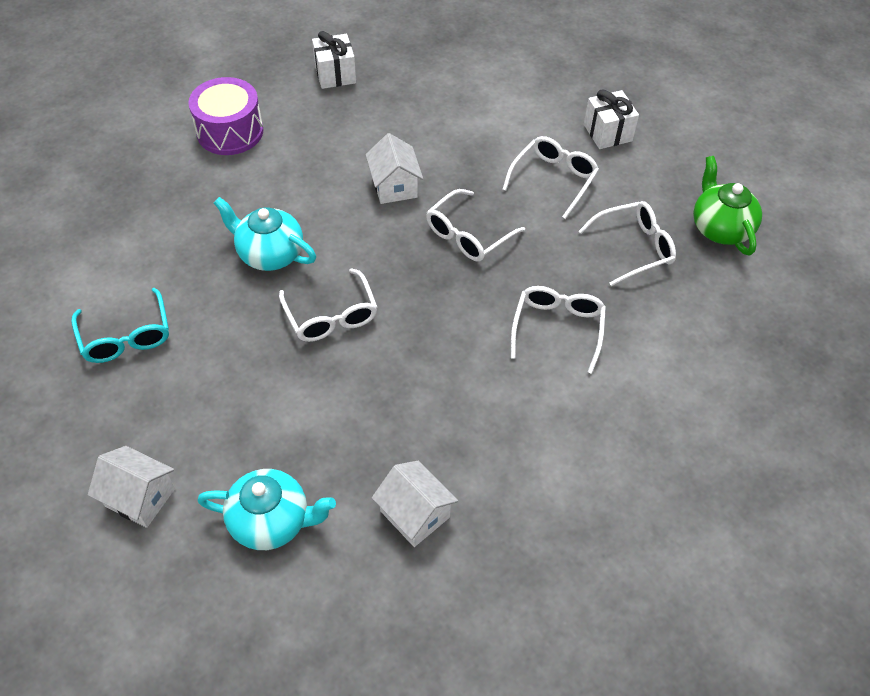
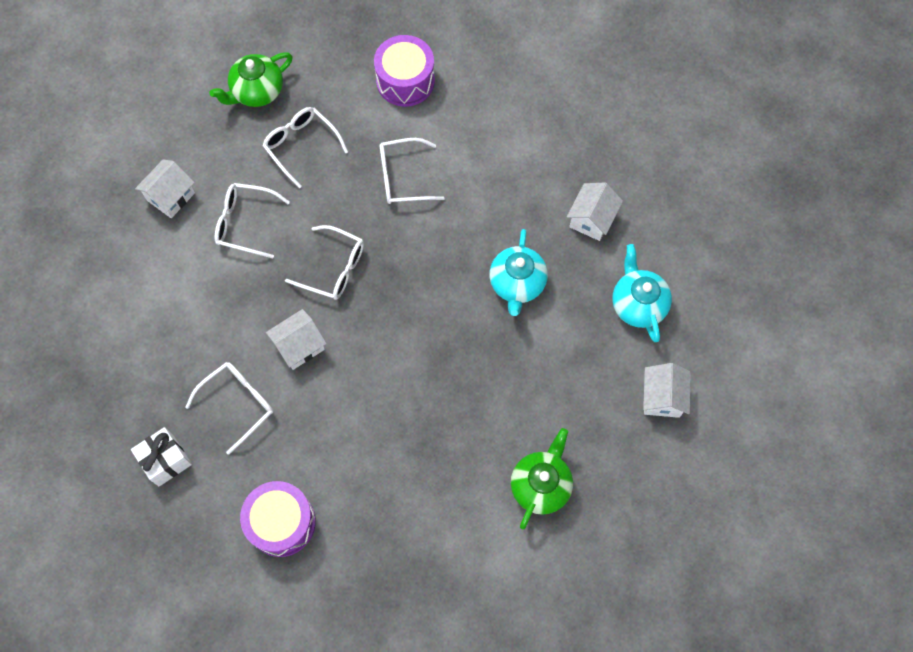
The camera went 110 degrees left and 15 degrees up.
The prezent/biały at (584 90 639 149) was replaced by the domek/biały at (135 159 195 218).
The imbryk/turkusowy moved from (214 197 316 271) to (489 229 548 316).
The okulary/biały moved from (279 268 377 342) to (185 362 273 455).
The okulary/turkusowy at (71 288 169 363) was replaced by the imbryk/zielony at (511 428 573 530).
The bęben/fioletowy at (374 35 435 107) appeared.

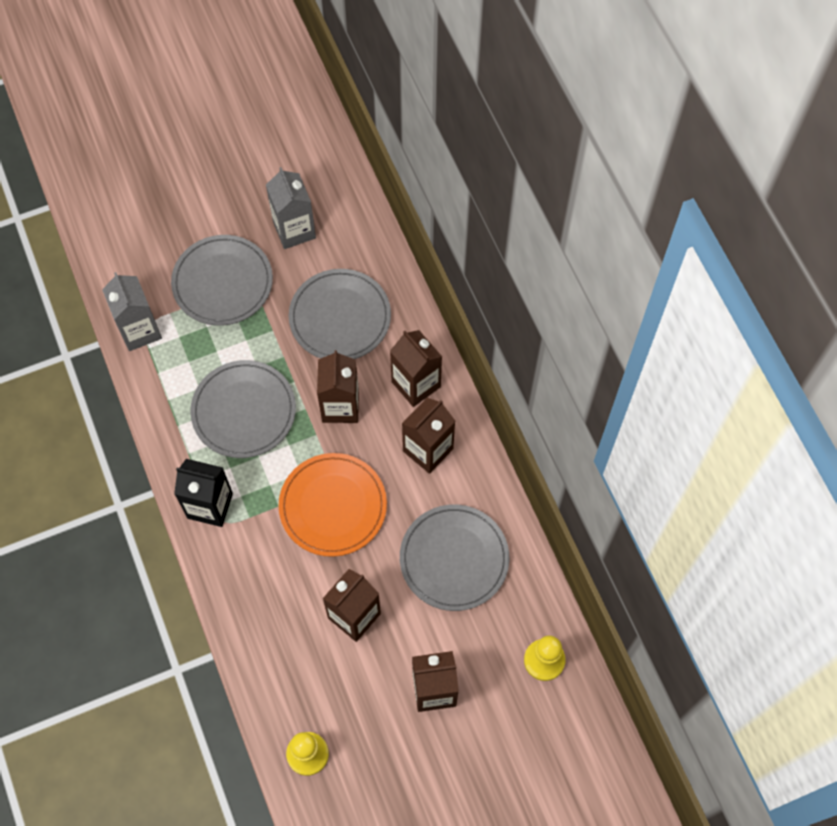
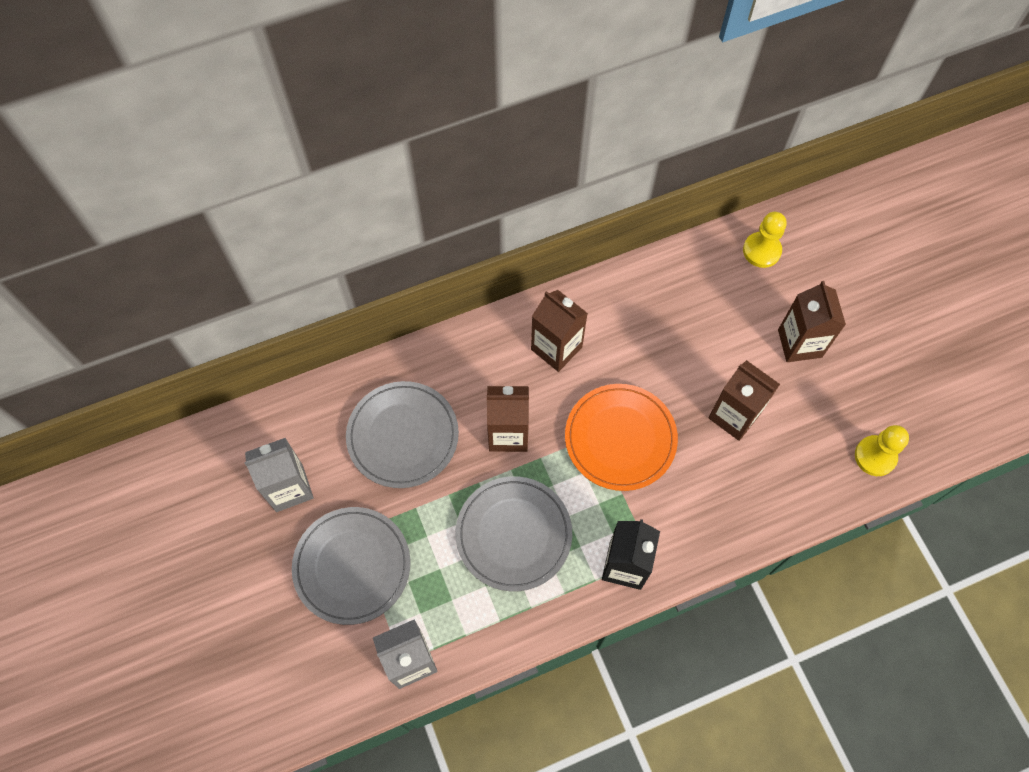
The camera went 90 degrees left and 0 degrees up.
The karton mleka/brązowy at (390 330 442 407) disappeared.
The talerz/szary at (400 505 509 611) disappeared.

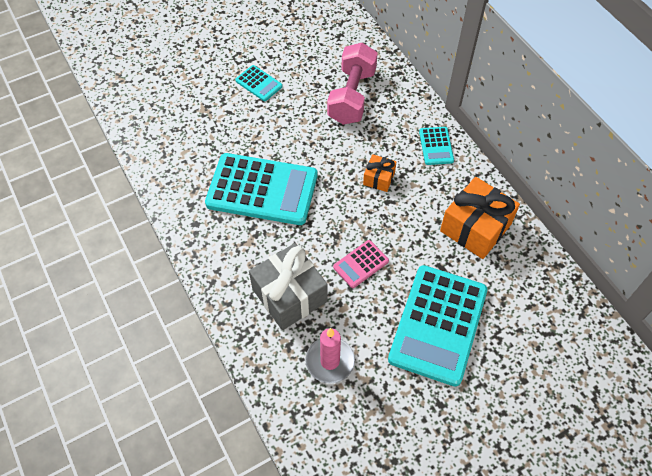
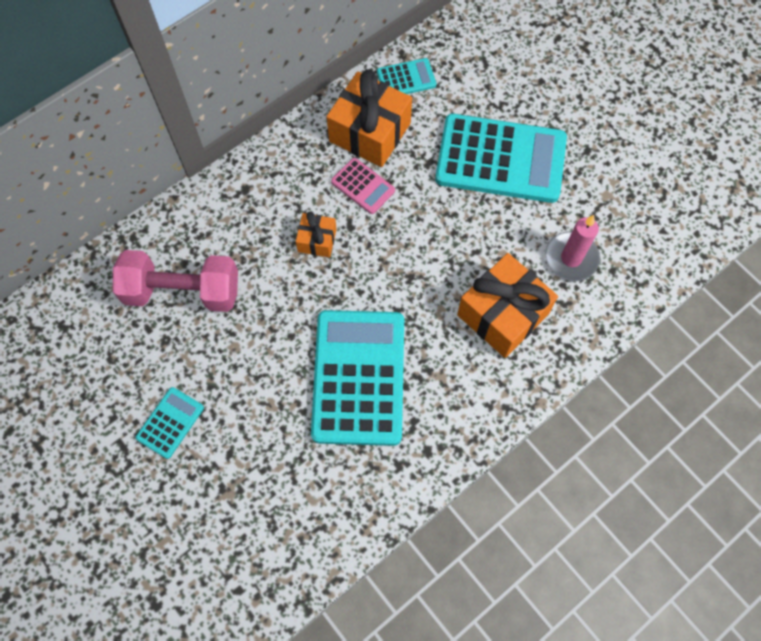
The camera went 100 degrees left and 10 degrees up.
The kalkulator/turkusowy moved from (419 127 454 165) to (377 58 436 94).
The kalkulator/różowy moved from (333 240 389 288) to (331 158 395 214).
The prezent/szary at (249 243 328 330) became the prezent/pomarańczowy at (457 253 558 358).

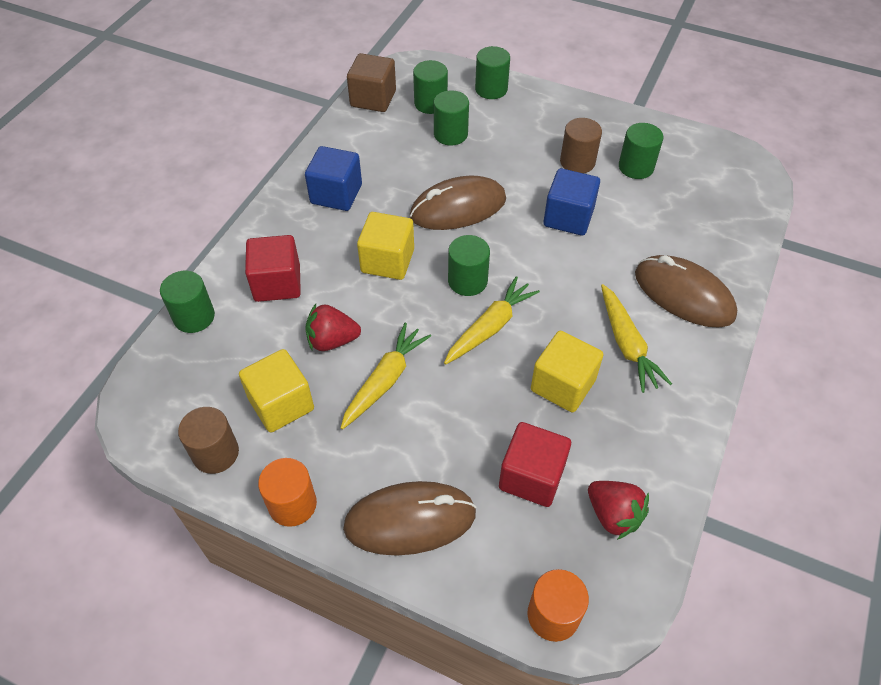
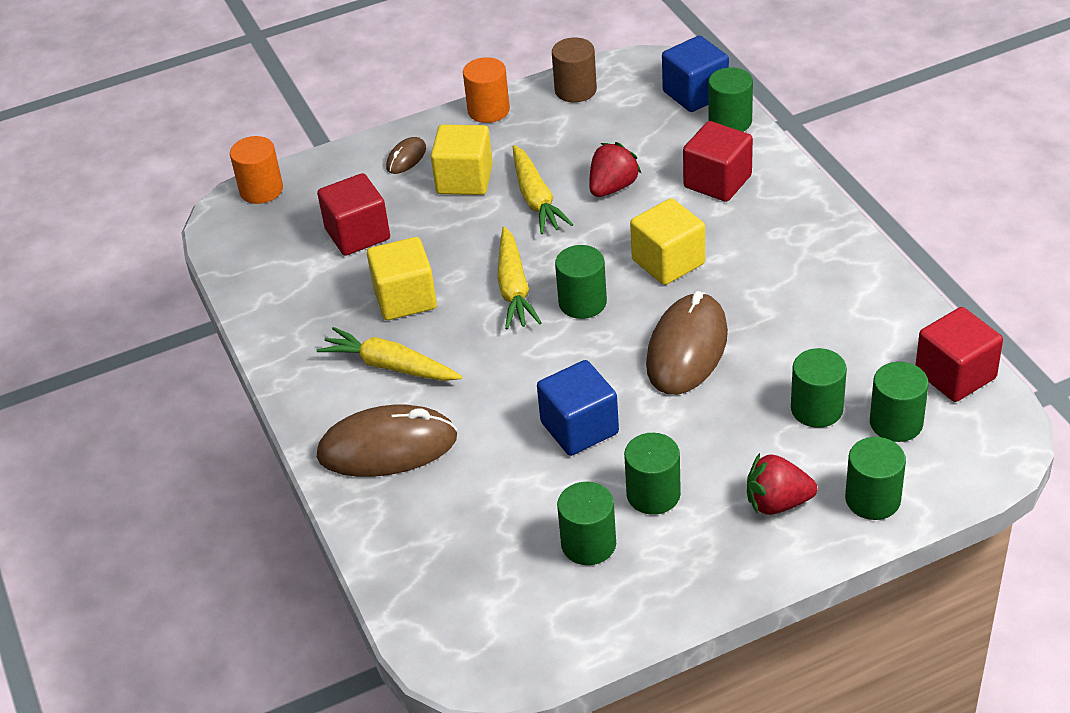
The camera went 135 degrees right and 10 degrees down.
The sześcian/brązowy at (347 53 396 112) became the sześcian/czerwony at (916 307 1003 402).
The walec/brązowy at (560 118 602 173) became the walec/zielony at (624 433 681 515).
The sześcian/niebieski moved from (305 146 362 211) to (662 35 729 112).
The sześcian/żółty moved from (239 349 314 432) to (431 125 493 195).
The myszka/brązowy at (343 481 477 556) changed to 0.47 times the size.
The truskawka/czerwony moved from (588 481 649 540) to (747 453 817 515).

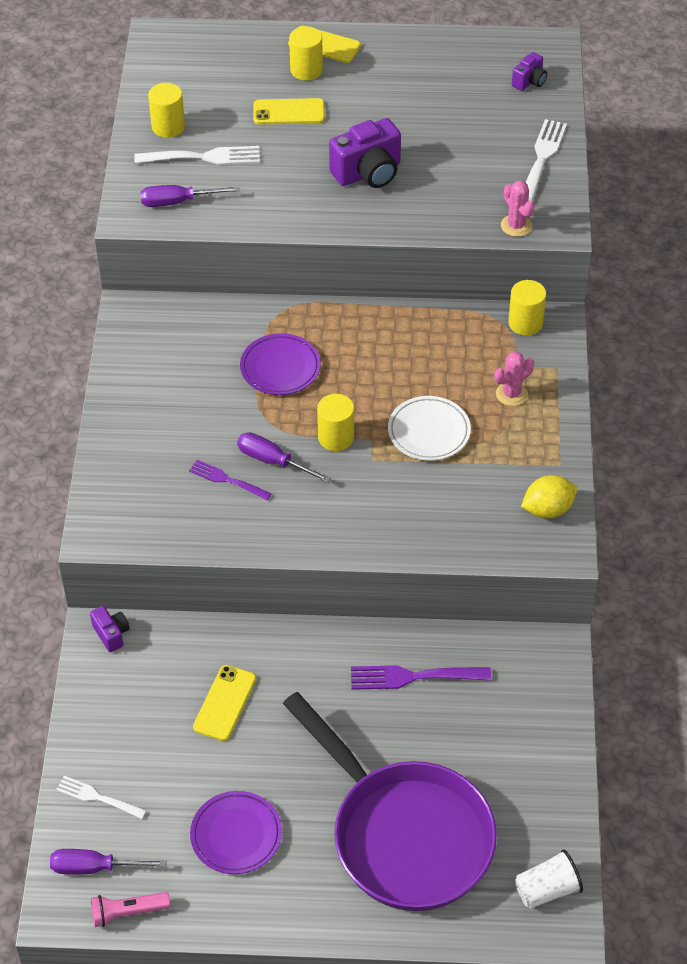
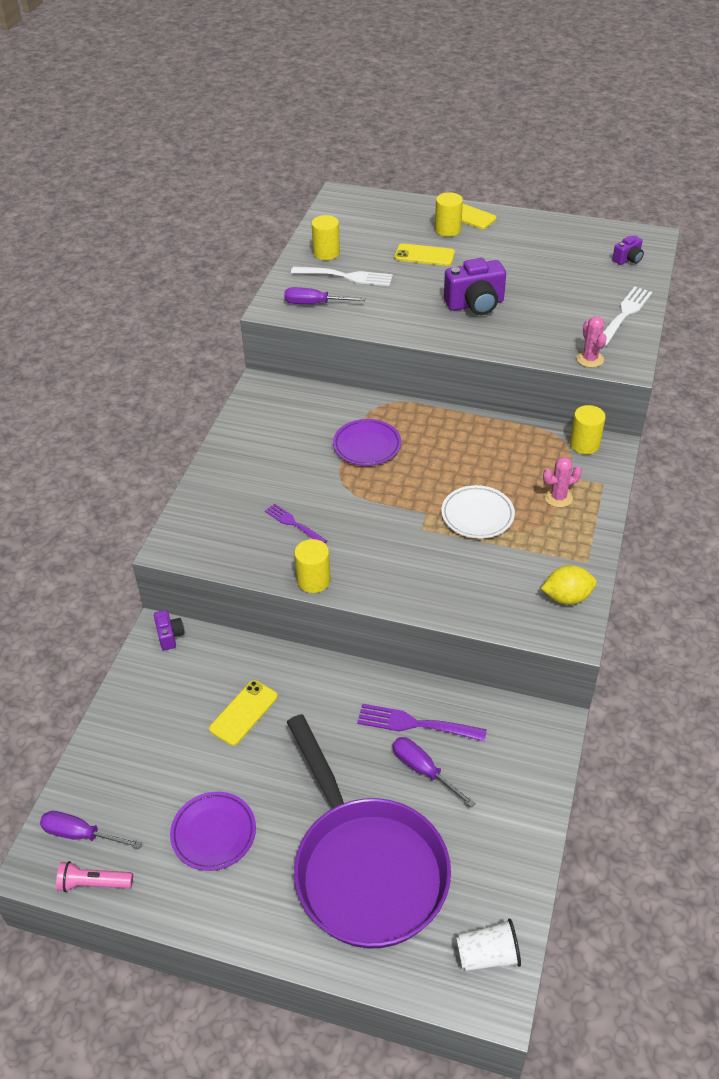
The camera went 15 degrees right and 5 degrees down.
The walec/żółty moved from (317 394 354 451) to (294 539 331 593).
The śrubokręt/fioletowy moved from (237 432 331 483) to (393 737 475 807).
The widelec/biały at (56 776 147 819) disappeared.

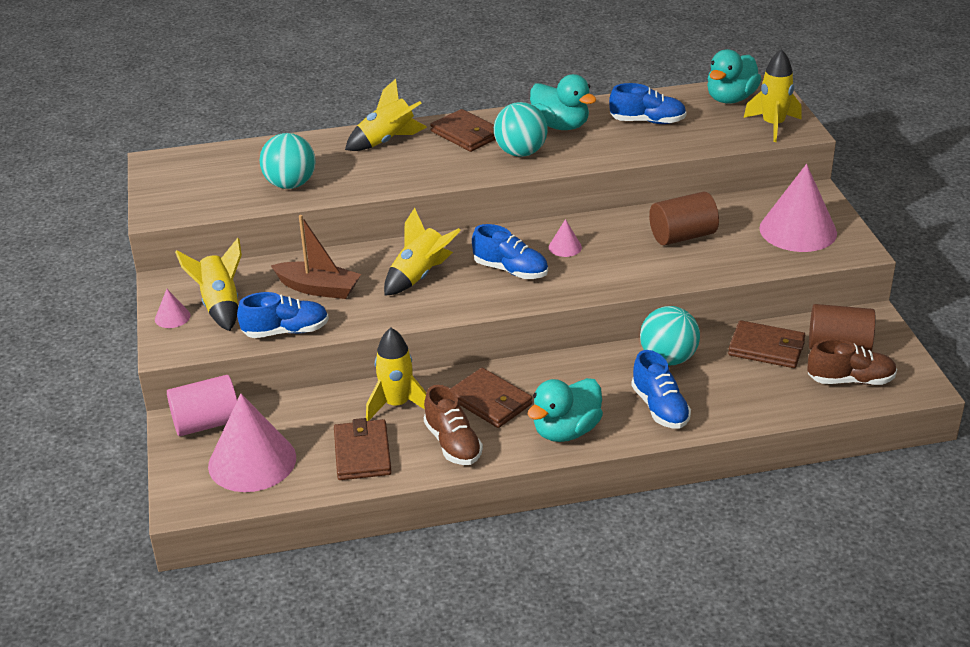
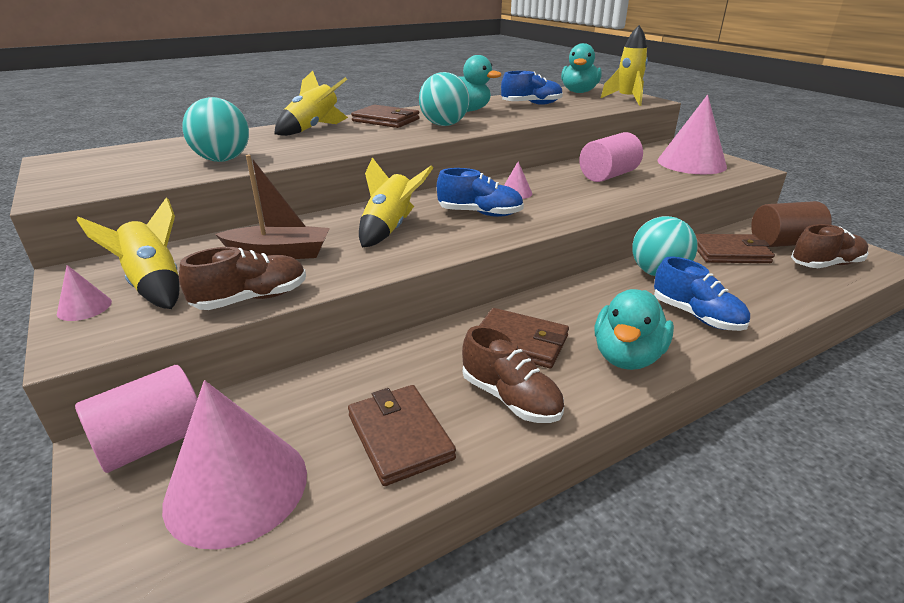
The camera went 20 degrees left and 5 degrees down.
The walec/brązowy at (649 192 719 246) became the walec/różowy at (579 132 643 182).
The but/niebieski at (237 292 329 338) became the but/brązowy at (179 247 306 310).
The rakieta/żółty at (366 328 427 421) disappeared.

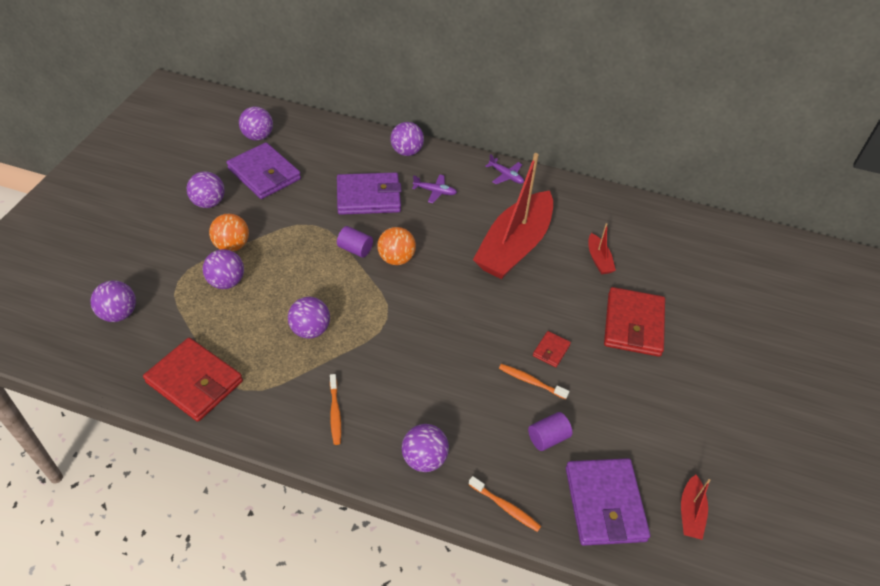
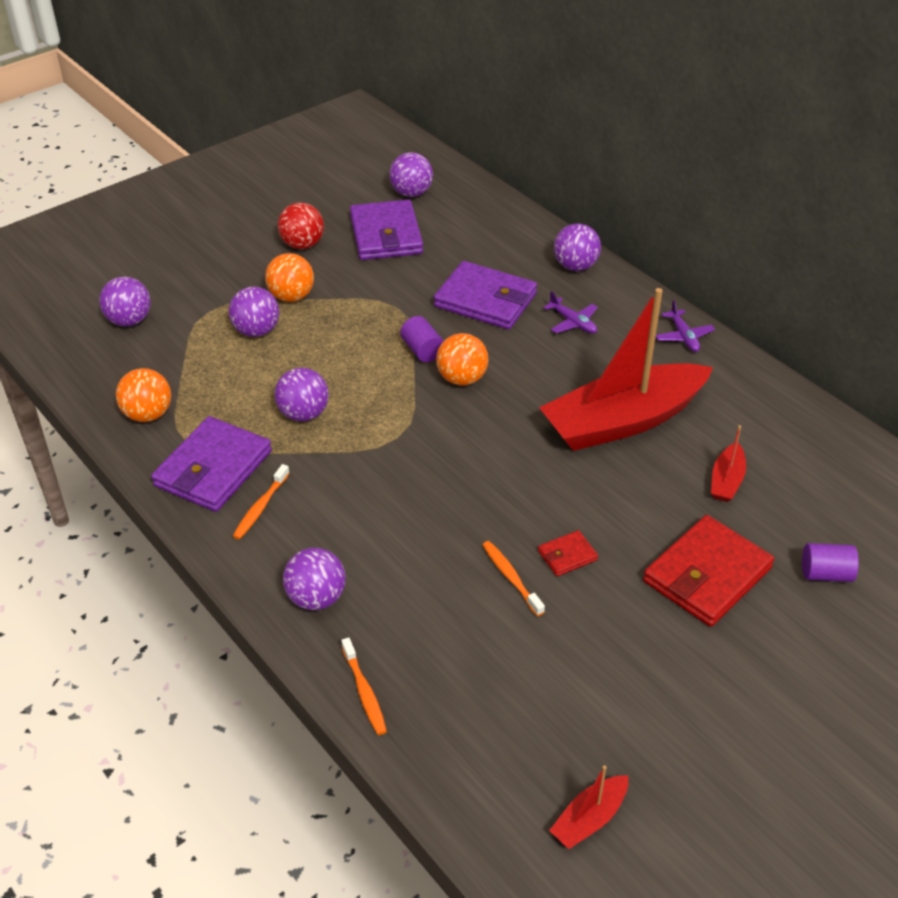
The camera went 35 degrees right and 5 degrees down.
The piłka/fioletowy at (187 171 225 208) became the piłka/czerwony at (278 202 324 249).
The portfel/czerwony at (143 338 243 422) was replaced by the piłka/pomarańczowy at (116 368 171 422).
The walec/fioletowy moved from (528 412 572 451) to (802 543 859 582).
The portfel/fioletowy moved from (566 458 650 546) to (151 416 272 512).

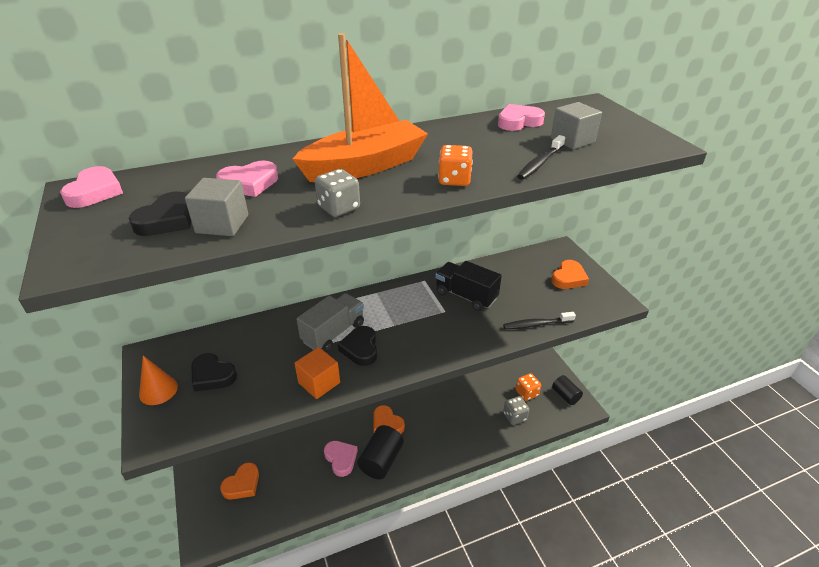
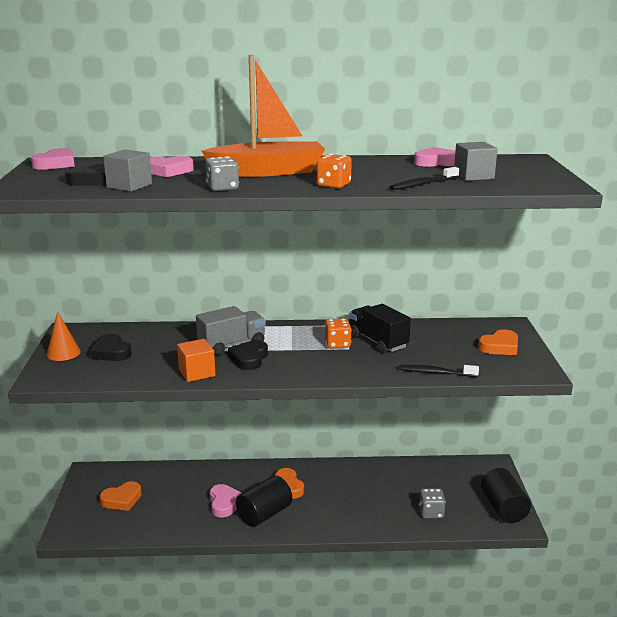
The camera went 20 degrees right and 15 degrees down.
The kostka do gry/pomarańczowy moved from (516 373 541 401) to (325 318 352 349).
The walec/czarny at (552 375 583 405) changed to 1.53 times the size.

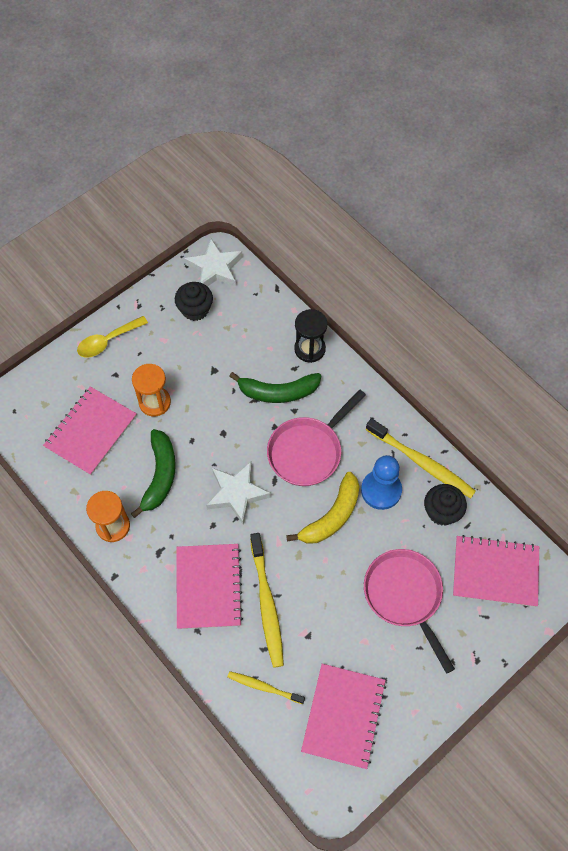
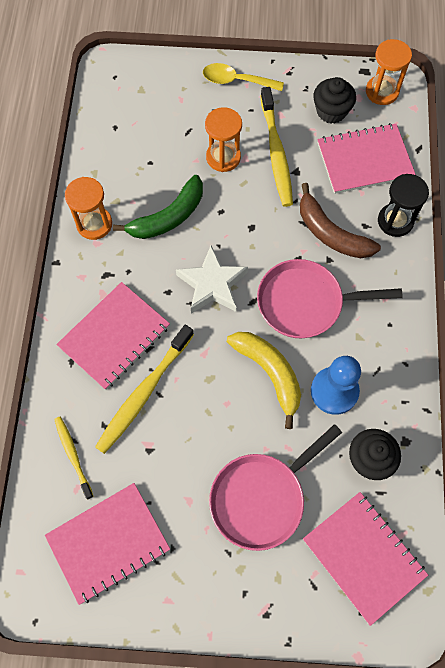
The camera went 45 degrees right and 5 degrees up.
The gwiazda/biały at (184 239 243 287) was replaced by the klepsydra/pomarańczowy at (366 39 412 105).
The banan/zielony at (229 372 321 403) became the banan/brązowy at (300 183 381 258).
The zeszyt/różowy moved from (43 387 137 475) to (317 123 416 194).
The szczoteczka do zębów/żółty moved from (366 418 476 498) to (260 87 293 207).
The banan/żółty at (286 472 360 544) turned 120 degrees counterclockwise.
The patelnia/różowy at (364 549 455 674) turned 150 degrees counterclockwise.

